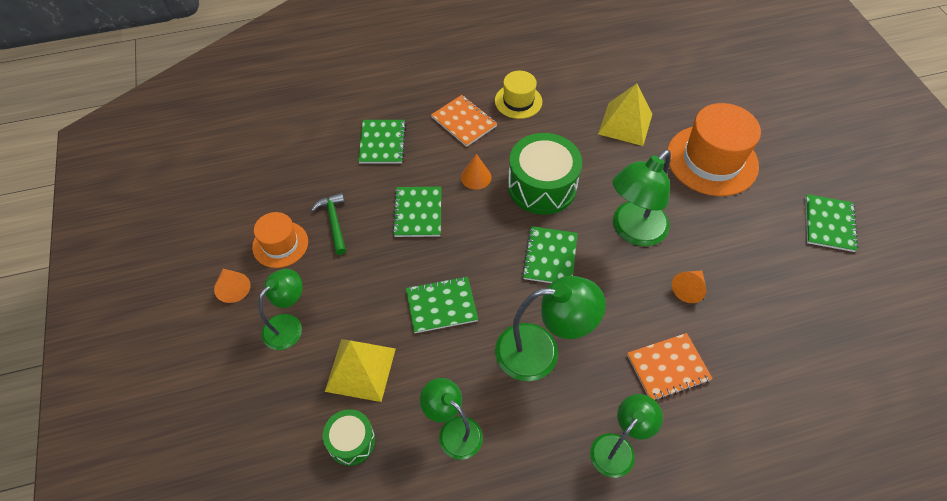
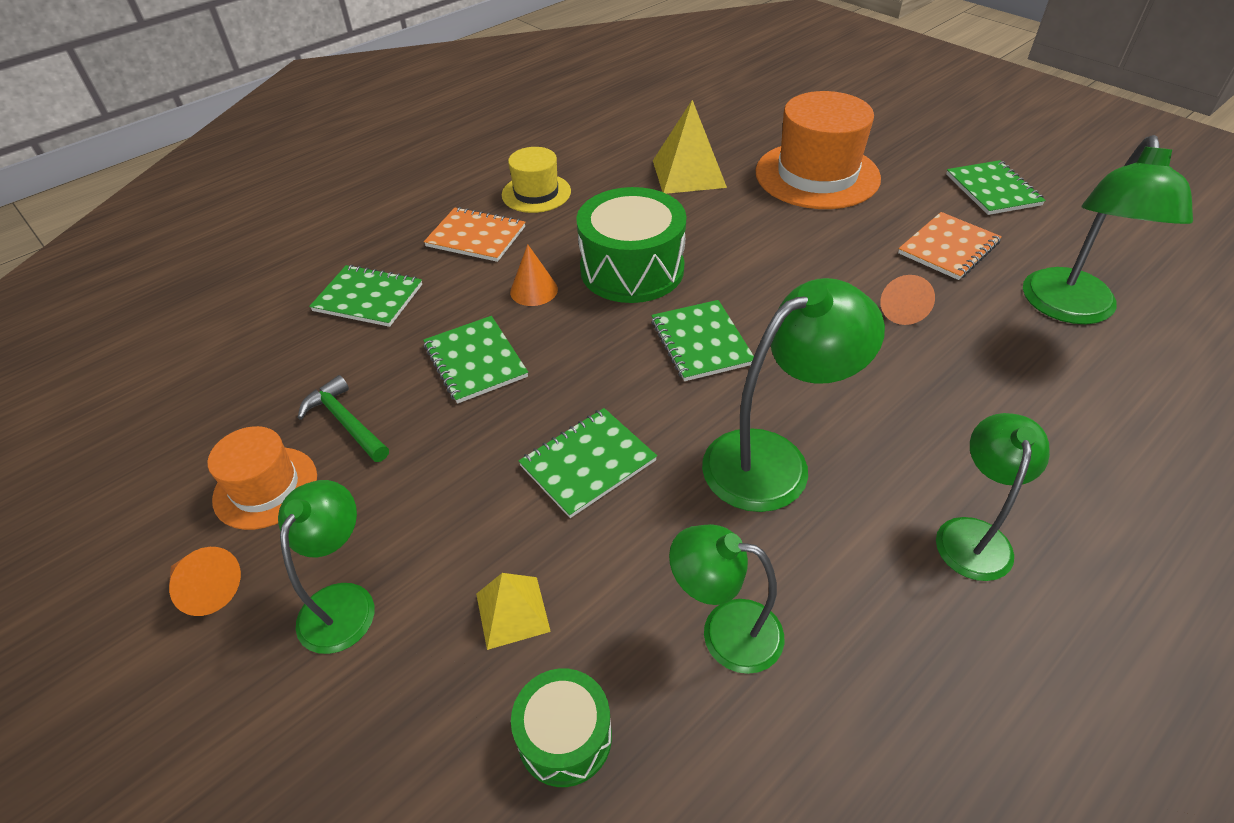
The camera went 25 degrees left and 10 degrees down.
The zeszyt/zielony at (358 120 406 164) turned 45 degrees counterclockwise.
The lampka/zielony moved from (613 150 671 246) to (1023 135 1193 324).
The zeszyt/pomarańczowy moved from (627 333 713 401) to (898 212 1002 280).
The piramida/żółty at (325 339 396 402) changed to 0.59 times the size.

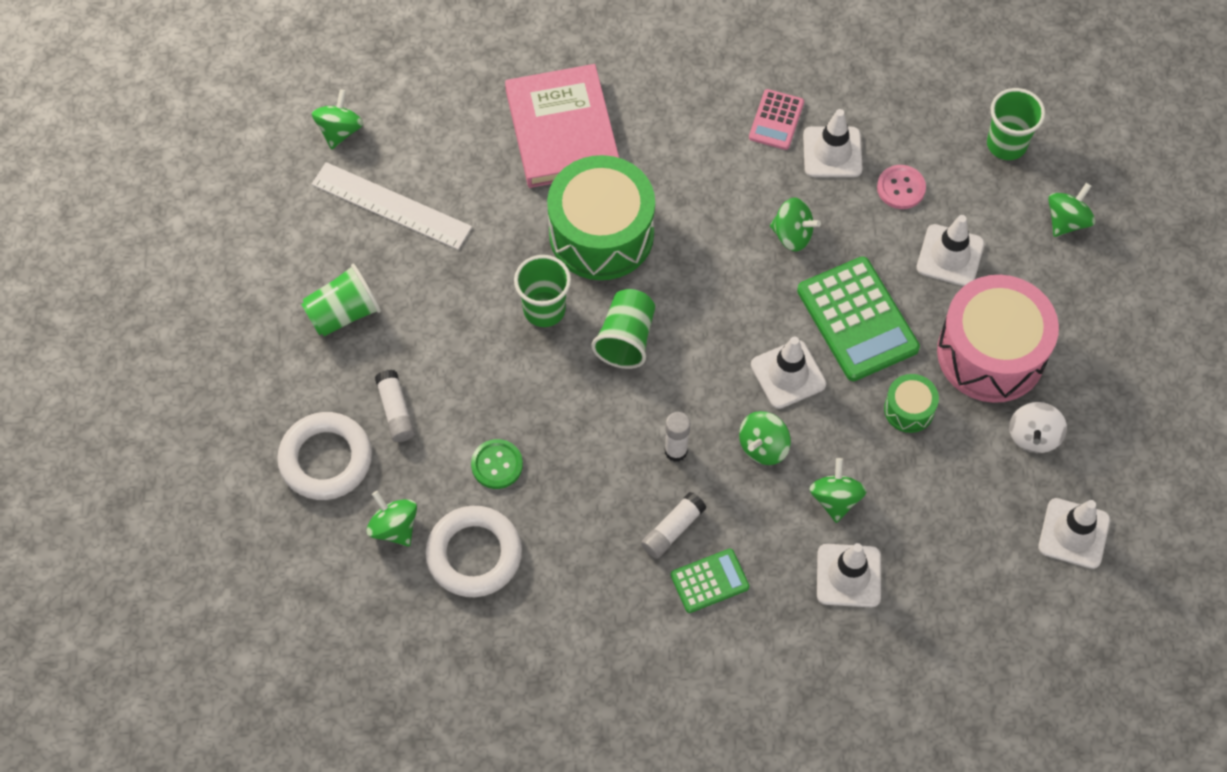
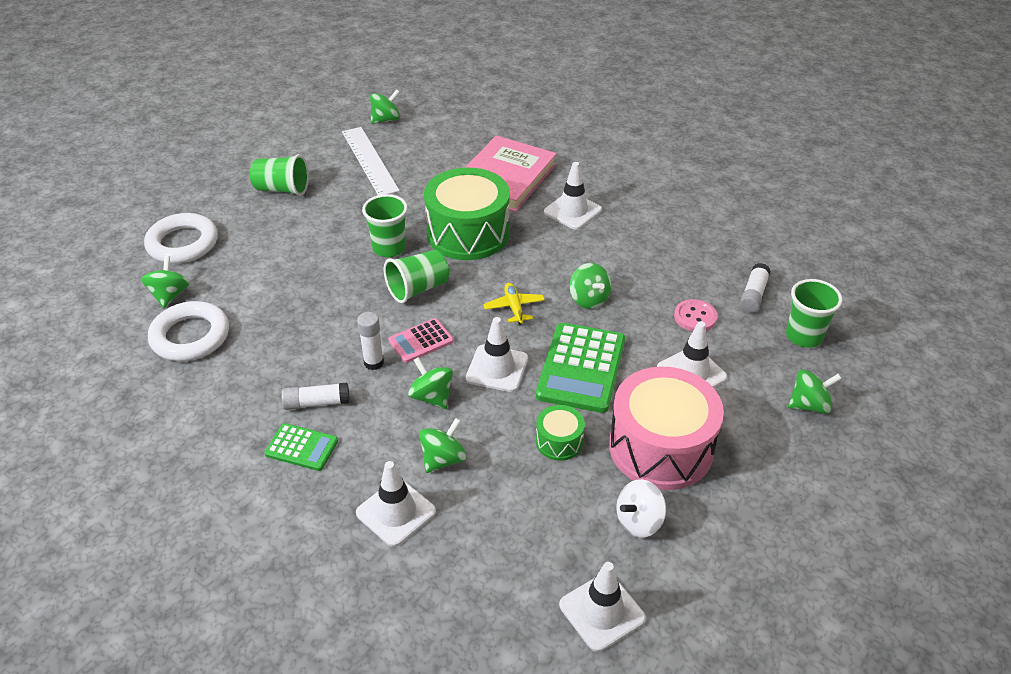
The camera went 40 degrees right and 20 degrees down.
The kalkulator/różowy moved from (749 89 804 150) to (388 318 454 363).
The pachołek/biały moved from (803 109 863 177) to (544 162 602 230).
The klej w sztyfcie/biały moved from (375 370 415 442) to (740 263 771 313).
The bączek/zielony at (739 411 791 465) turned 60 degrees clockwise.
The guzik/zielony at (471 439 523 489) disappeared.
The samolot/żółty at (483 283 545 325) appeared.

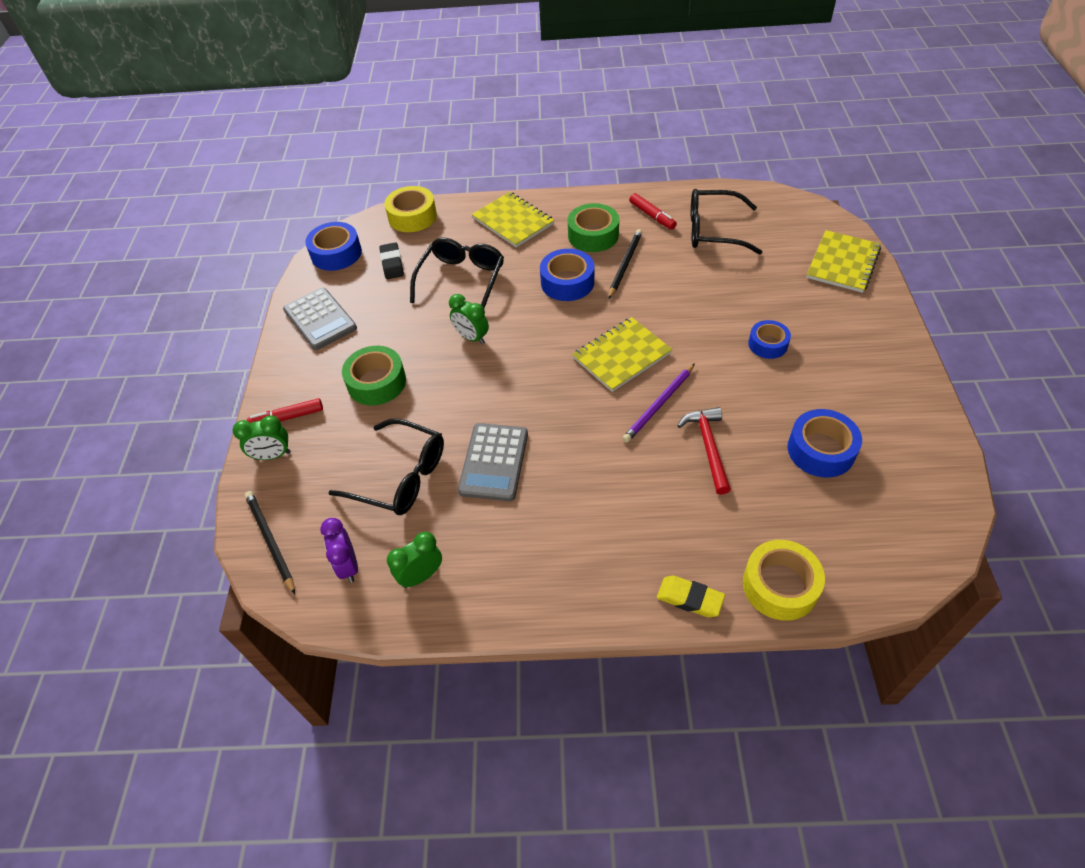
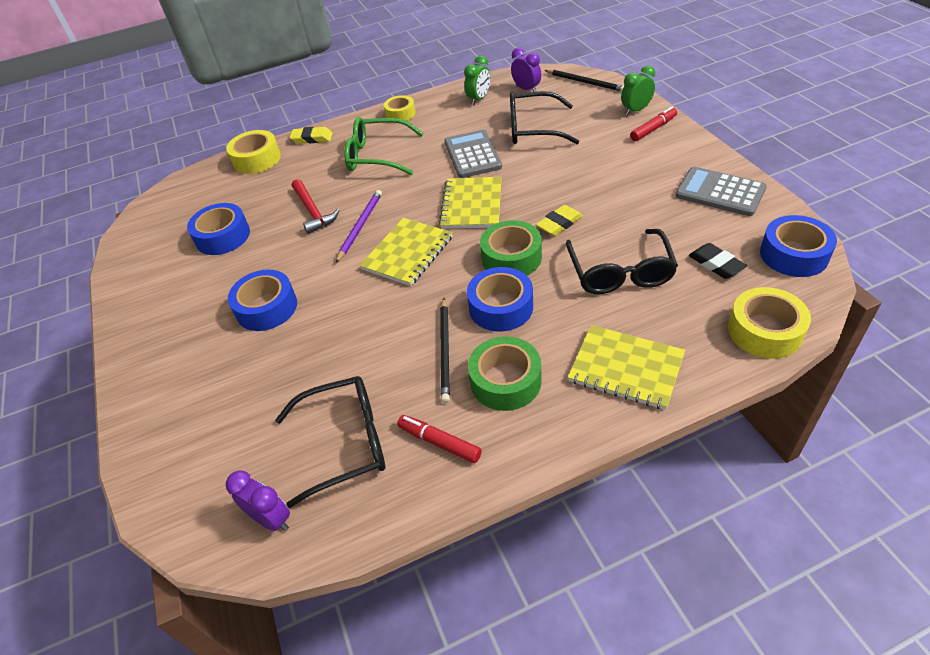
The camera went 160 degrees right and 5 degrees down.
The zeszyt/żółty moved from (806 230 881 293) to (439 177 502 229).
The budzik/zielony at (449 294 489 344) was replaced by the gumka do mazania/żółty at (536 205 583 236).
The taśma klejąca/niebieski at (748 320 791 359) changed to 1.52 times the size.
The taśma klejąca/zielony moved from (342 346 406 406) to (480 220 542 275).
The taśma klejąca/żółty at (384 95 416 121) appeared.
The okulary/zielony at (344 117 424 175) appeared.
The budzik/fioletowy at (226 470 290 531) appeared.

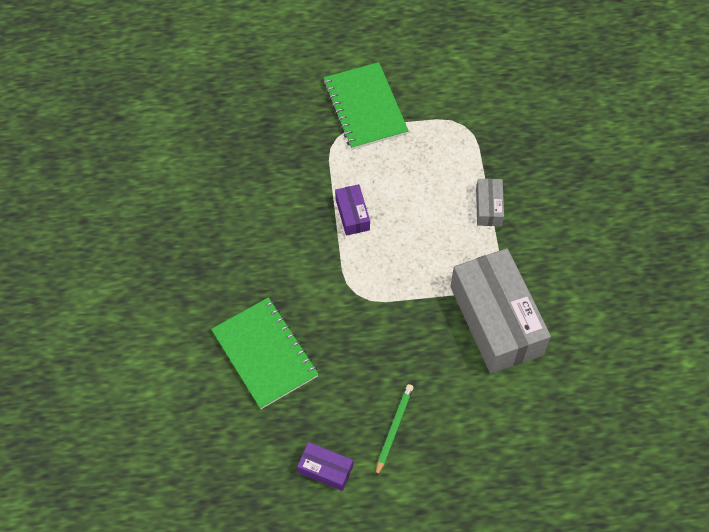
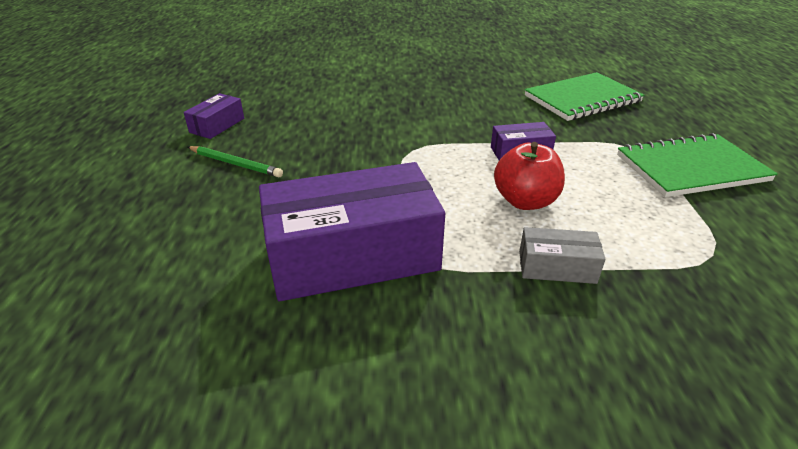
The camera went 95 degrees right and 25 degrees down.
The pudełko/szary at (450 248 551 374) became the pudełko/fioletowy at (259 162 445 301).
The zeszyt/zielony moved from (211 297 319 409) to (525 72 645 121).
The jabłko/czerwony at (494 142 565 210) appeared.

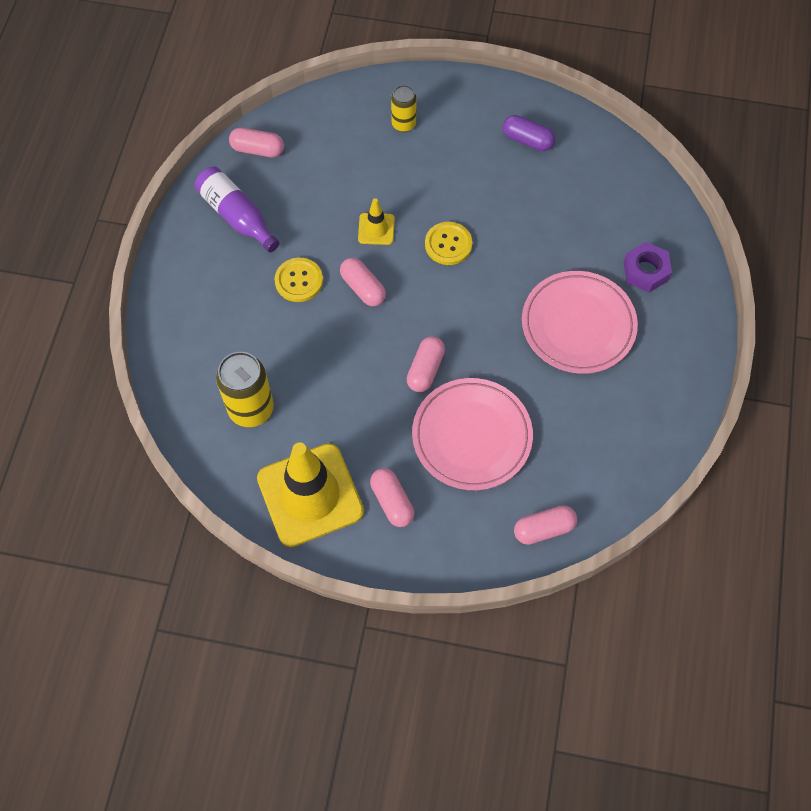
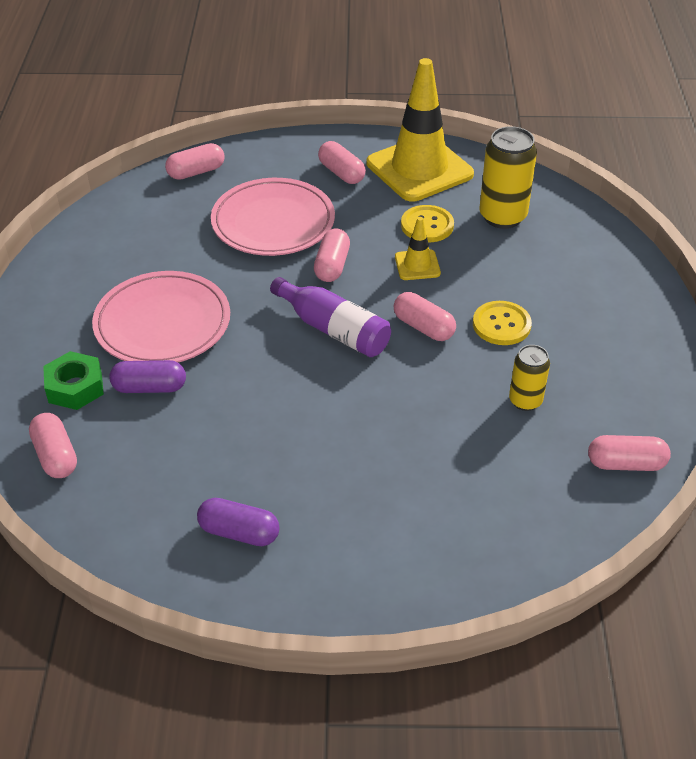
The camera went 170 degrees right and 20 degrees down.
The puszka/żółty moved from (391 85 417 132) to (509 345 550 411).
The butelka/fioletowy moved from (195 166 279 252) to (270 277 391 357).
The pachołek/żółty moved from (358 198 395 245) to (395 217 441 280).
The guzik/żółty moved from (425 222 472 265) to (401 205 454 242).
The nakrętka/fioletowy at (624 242 672 292) became the nakrętka/zielony at (43 351 104 410).
The kapsułka/fioletowy at (110 360 186 393) appeared.
The kapsułka/różowy at (29 413 77 478) appeared.

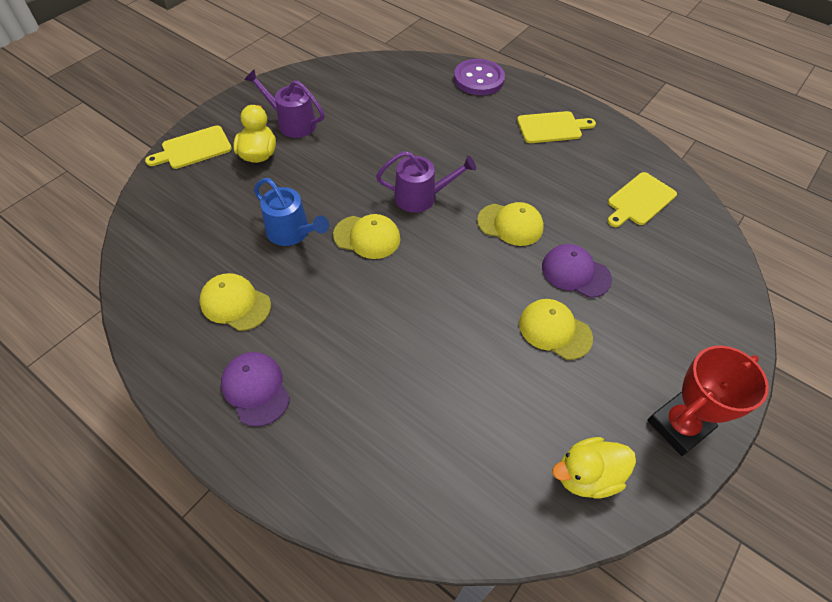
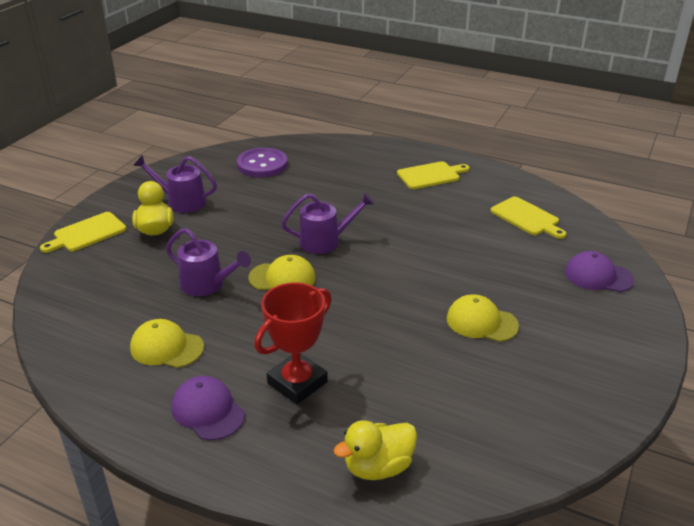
The camera went 10 degrees left and 20 degrees down.
The guzik/fioletowy moved from (454 59 505 95) to (237 148 288 177).
The deska do krojenia/żółty at (607 172 677 227) turned 75 degrees counterclockwise.
The konewka/niebieski at (254 178 329 246) became the konewka/fioletowy at (166 228 251 296).
The czapka/żółty at (477 202 544 246) disappeared.
The czapka/fioletowy moved from (542 244 612 298) to (565 251 634 292).
The puchar/czerwony moved from (647 346 769 456) to (254 282 332 404).
The kaczka/żółty moved from (552 437 636 499) to (334 420 417 480).

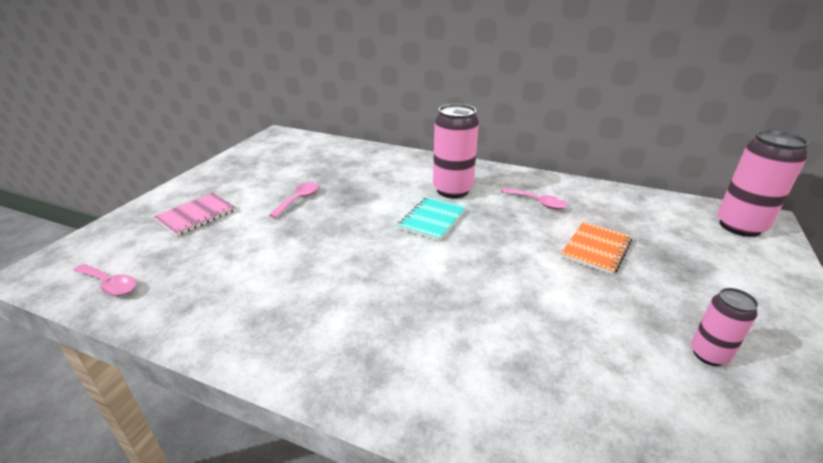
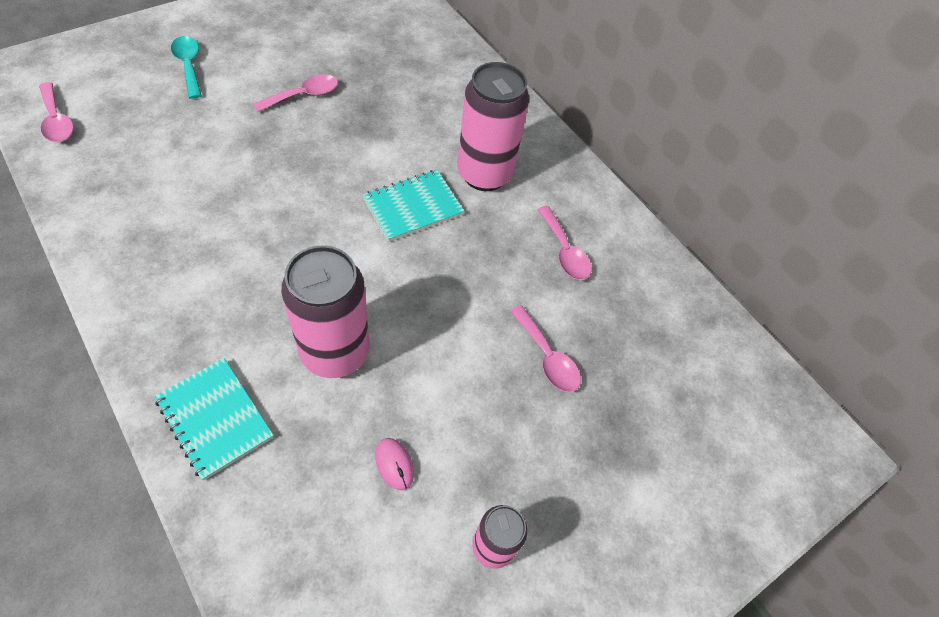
The camera went 25 degrees right and 25 degrees up.
The puszka/różowy moved from (717 130 809 237) to (281 246 369 378).
The zeszyt/różowy at (154 193 236 236) was replaced by the łyżka/turkusowy at (171 36 202 99).
The zeszyt/pomarańczowy at (561 222 632 275) was replaced by the łyżka/różowy at (510 305 581 392).
The zeszyt/turkusowy at (154 358 274 481) appeared.
The myszka/różowy at (375 438 414 490) appeared.

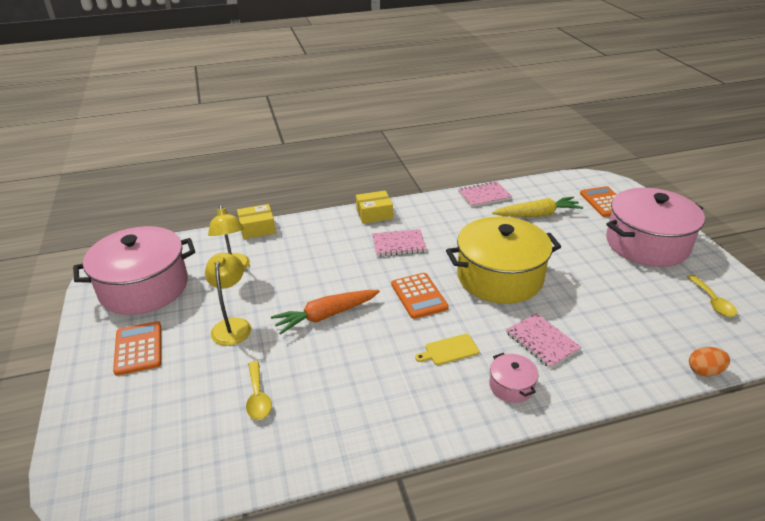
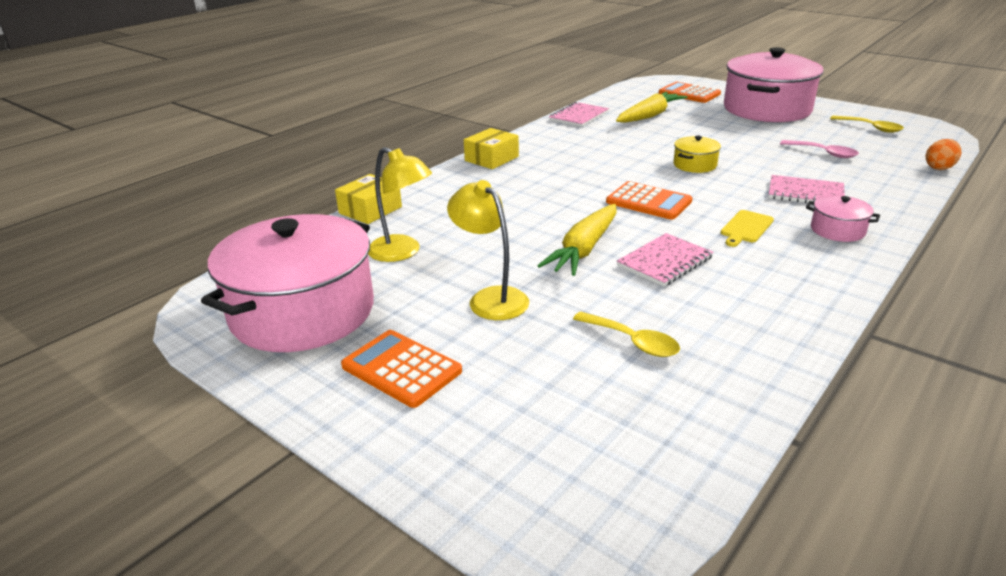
The camera went 35 degrees left and 5 degrees down.
The garnek/żółty at (446 217 561 304) changed to 0.42 times the size.
The zeszyt/różowy moved from (372 229 427 256) to (617 233 713 286).
The marchewka/pomarańczowy at (271 290 380 335) became the marchewka/żółty at (538 204 617 276).
The łyżka/różowy at (780 140 859 158) appeared.

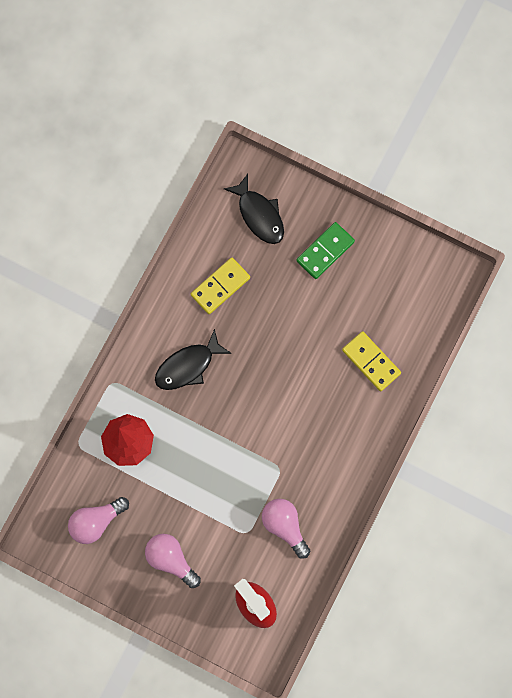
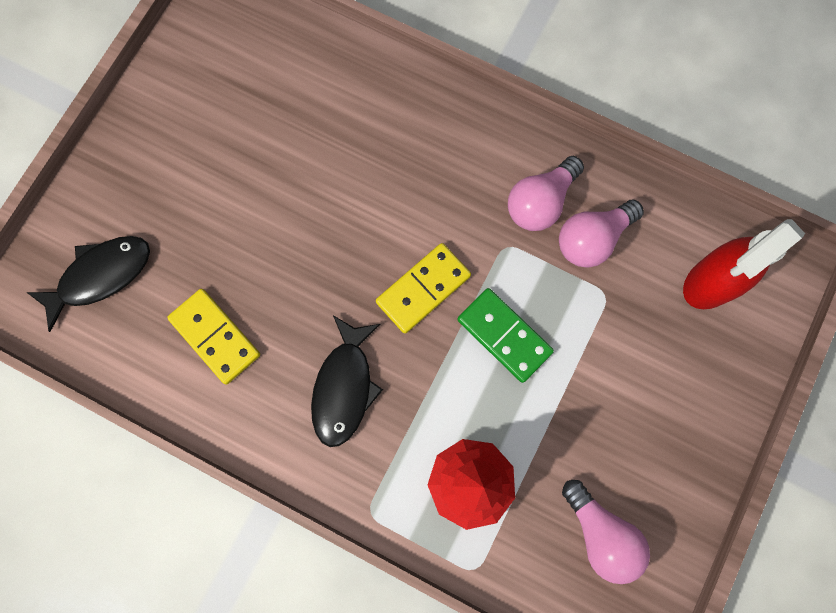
The camera went 90 degrees left and 0 degrees up.
The kostka domina/zielony moved from (296 222 355 279) to (457 288 554 383).
The ryba/czarny at (155 329 232 390) turned 45 degrees clockwise.
The kostka domina/żółty moved from (342 331 401 391) to (376 243 471 334).
The żarówka/różowy moved from (145 534 201 588) to (508 156 584 231).

